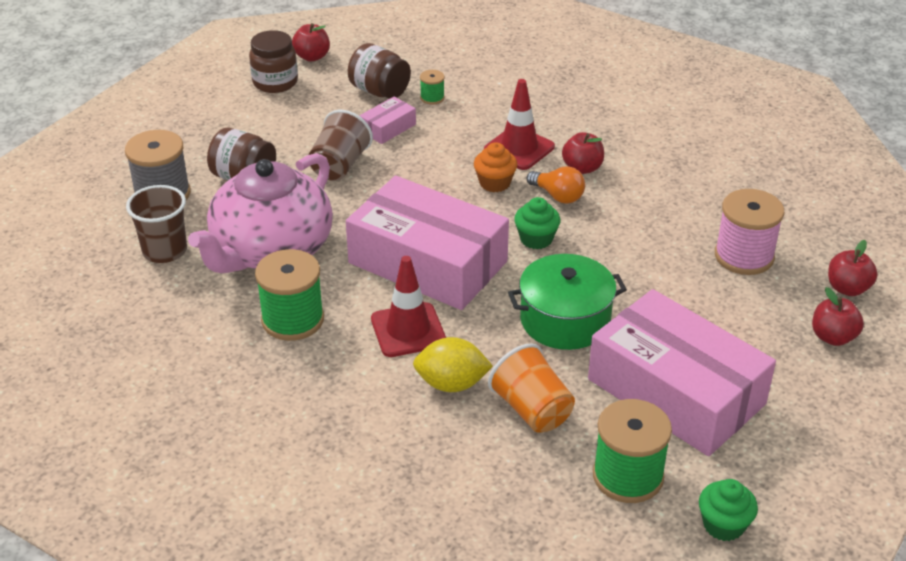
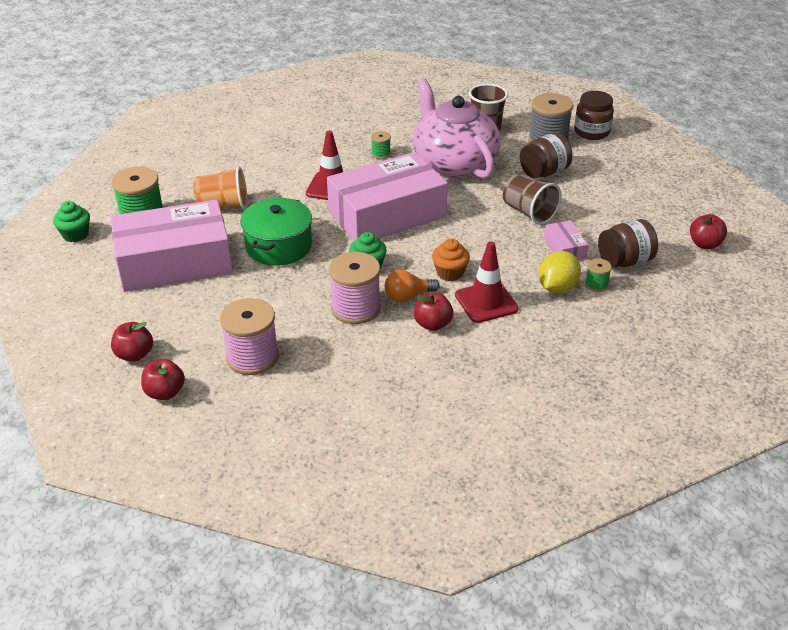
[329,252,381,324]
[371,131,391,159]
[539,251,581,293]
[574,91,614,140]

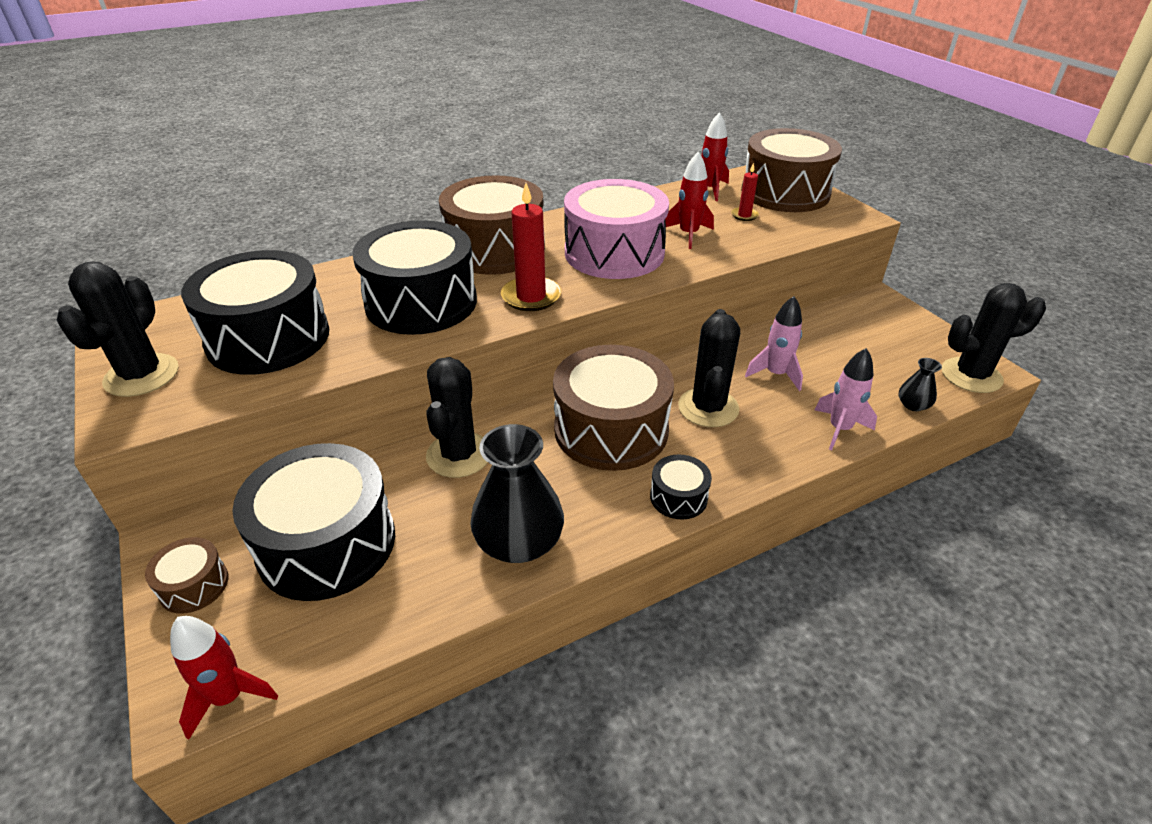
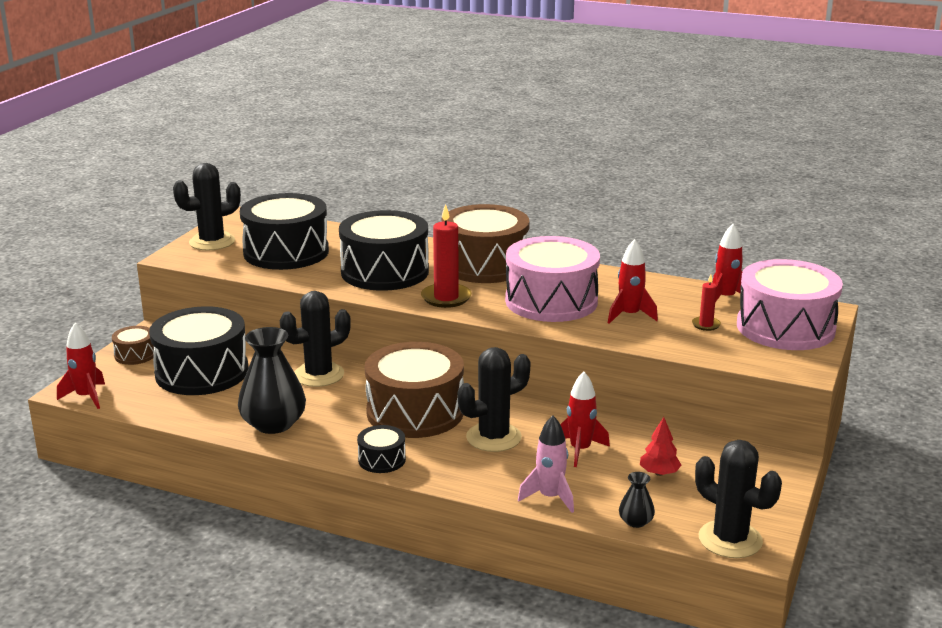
[560,372,610,467]
[640,417,682,476]
[737,259,843,350]

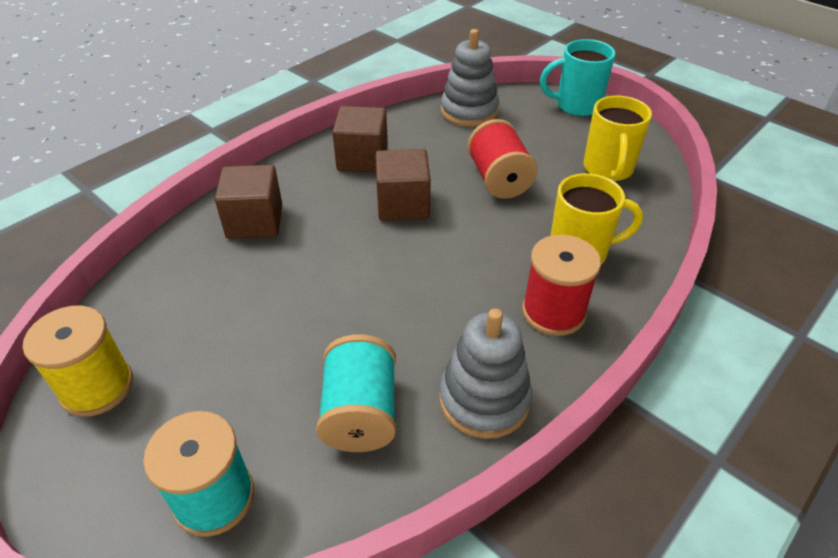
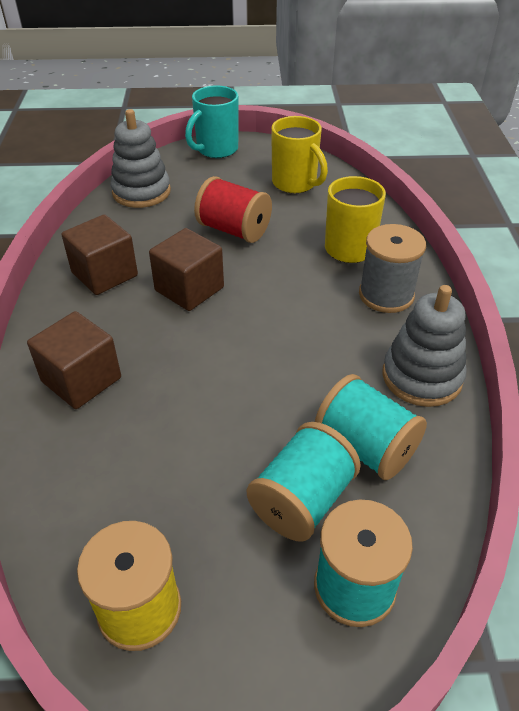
[247,422,361,542]
[359,224,426,313]

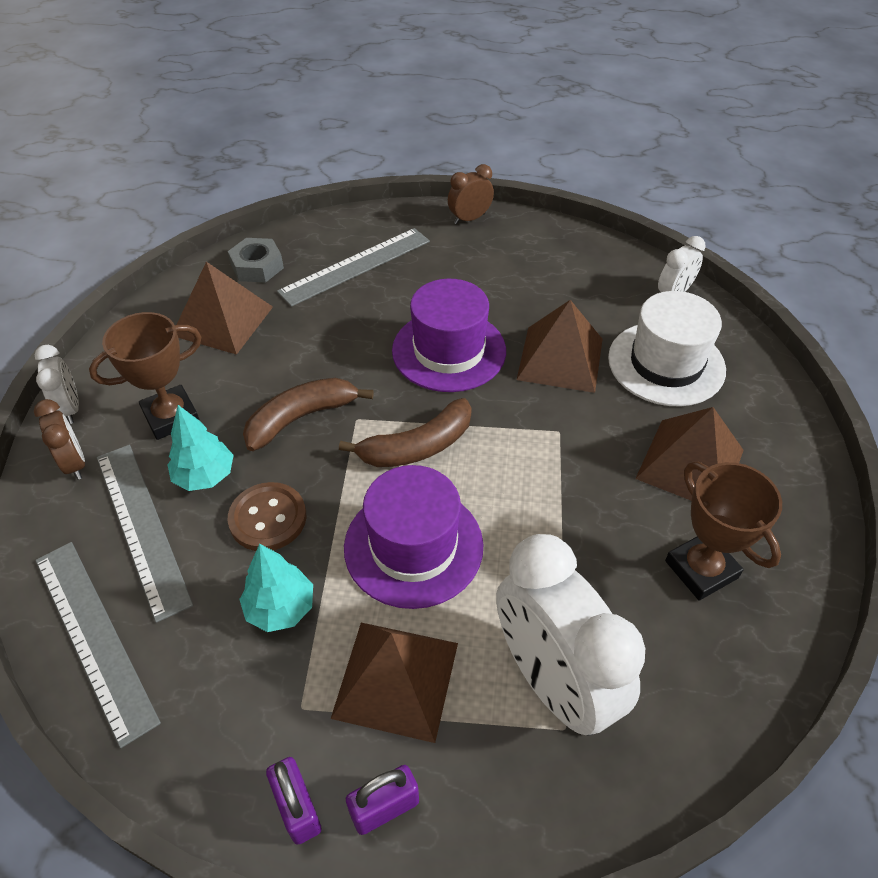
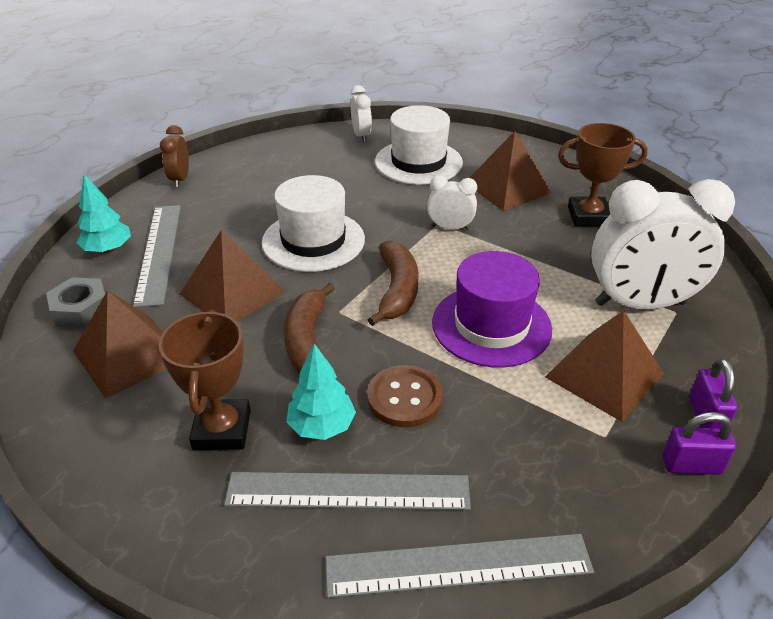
[77,174,131,253]
[180,230,286,321]
[262,175,365,272]
[427,175,477,230]
[34,399,85,480] (first image)

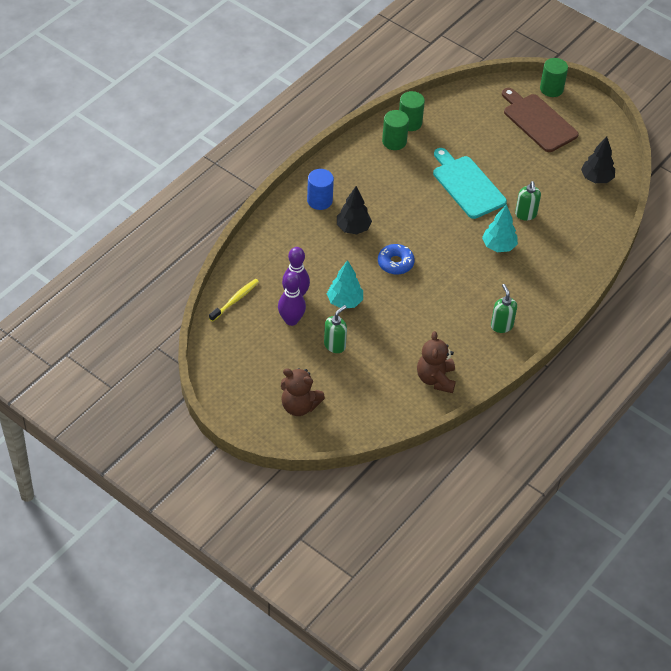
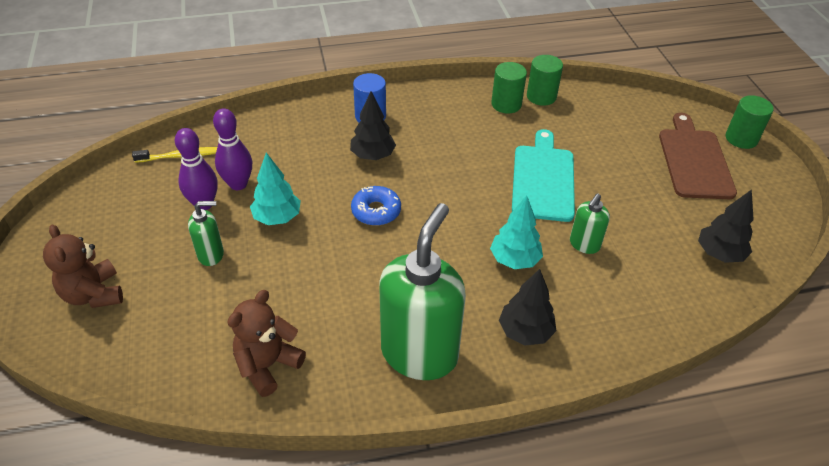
[379,203,466,380]
[499,269,556,346]

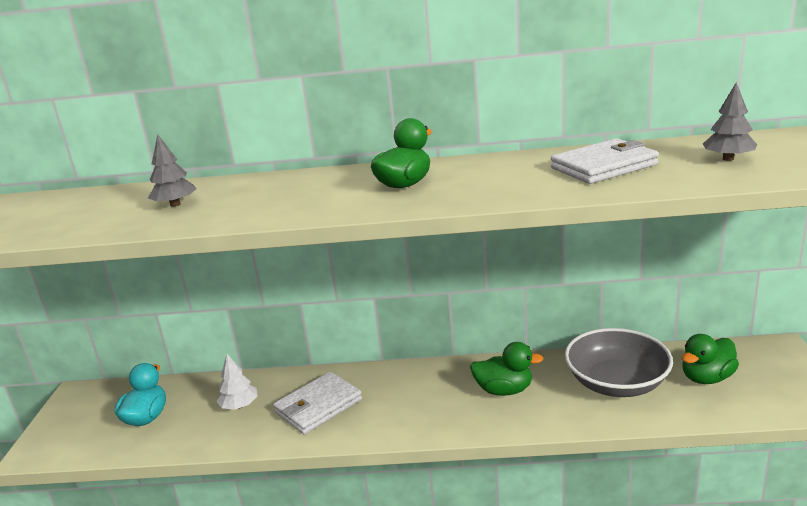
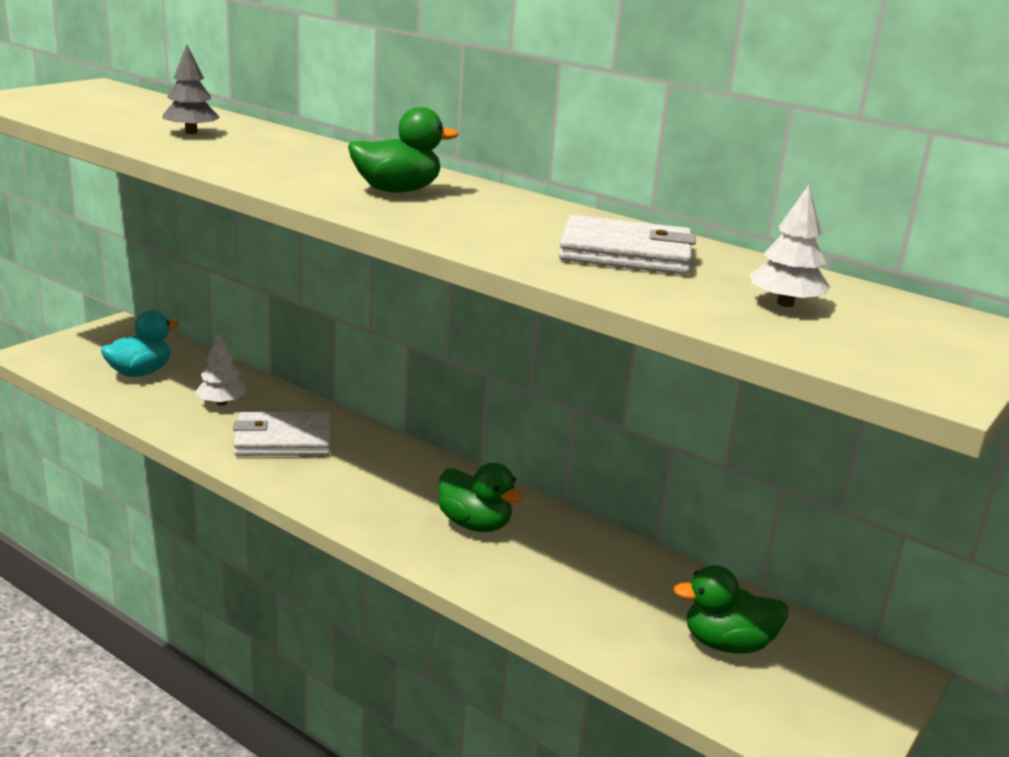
[750,185,831,307]
[564,328,673,397] (first image)

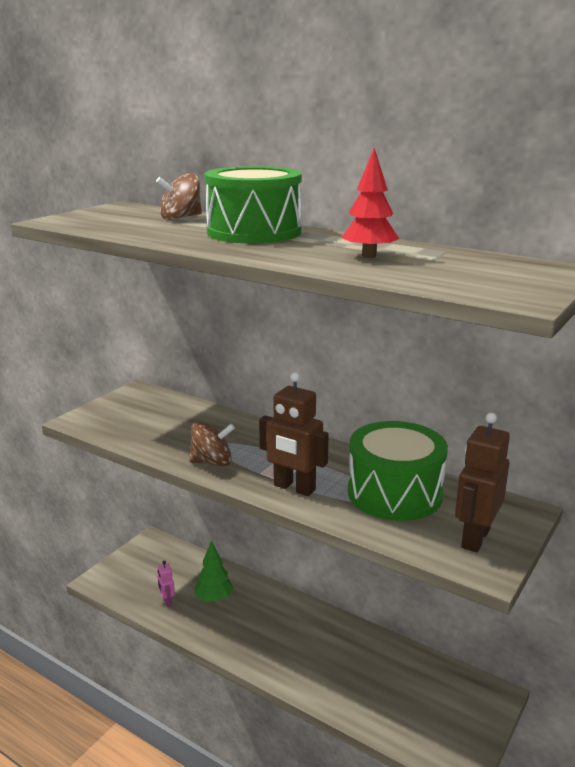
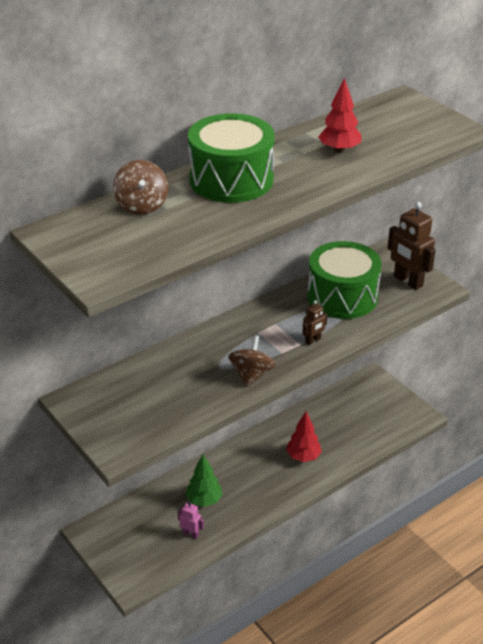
[178,502,204,539]
[286,411,322,462]
[302,300,327,345]

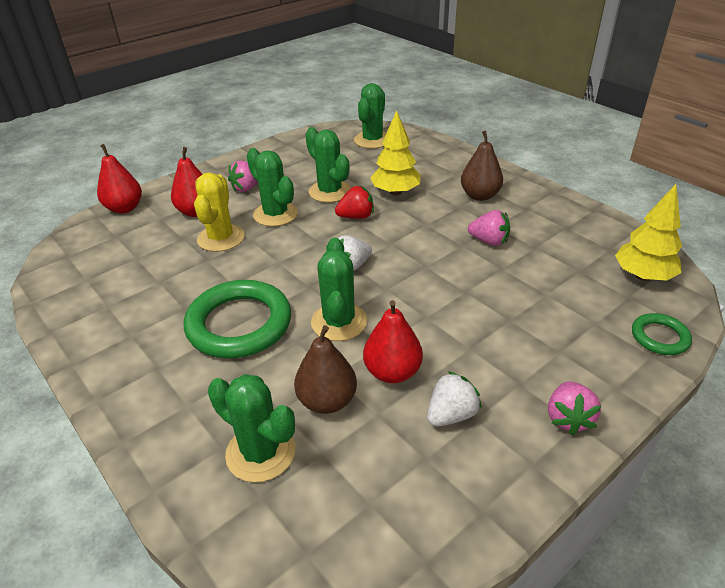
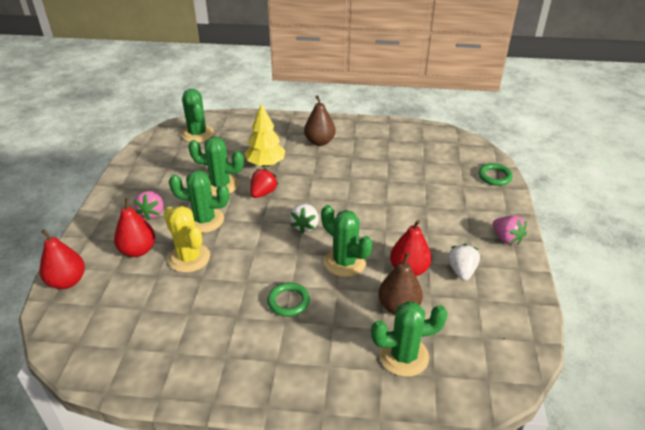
[267,283,310,317]
[468,210,510,246] (first image)
[615,184,682,281] (first image)

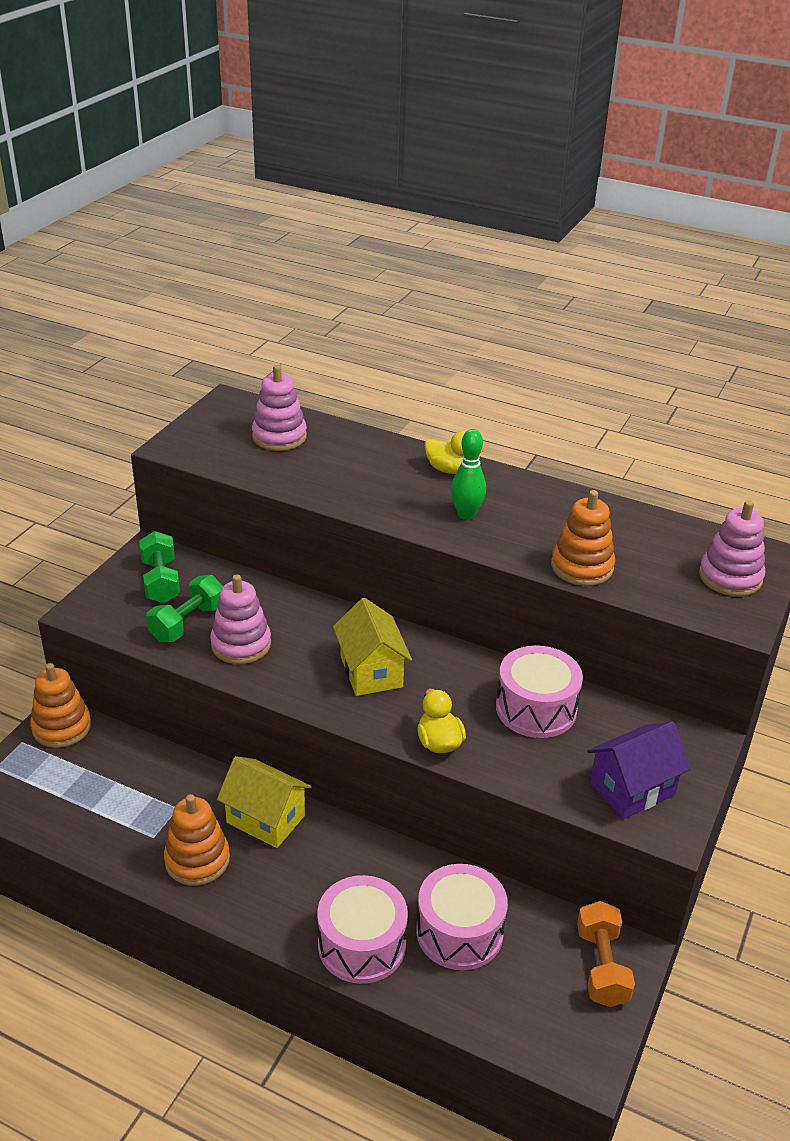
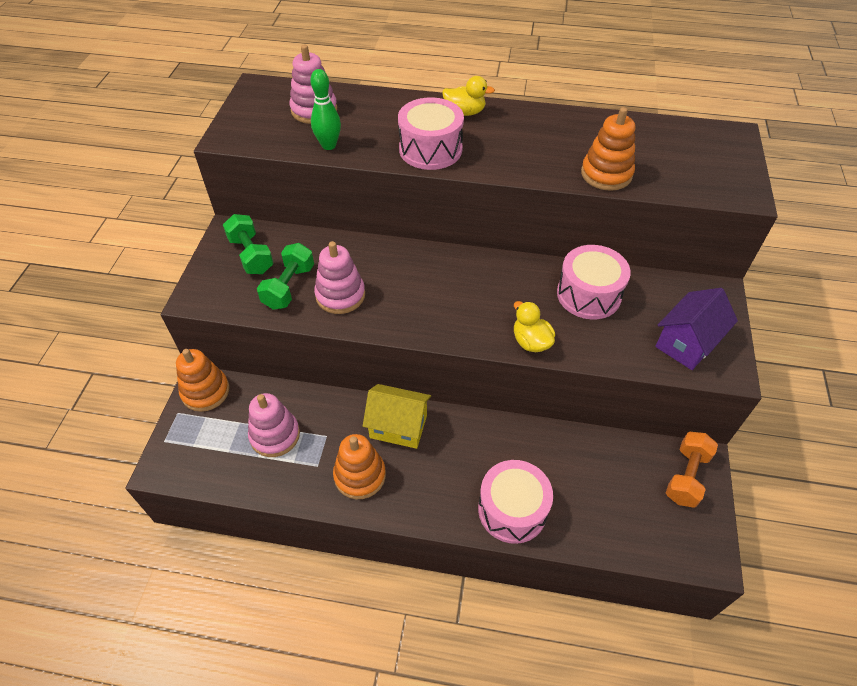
[248,393,300,457]
[310,69,341,150]
[398,97,464,170]
[666,432,718,508]
[333,598,412,696] (first image)

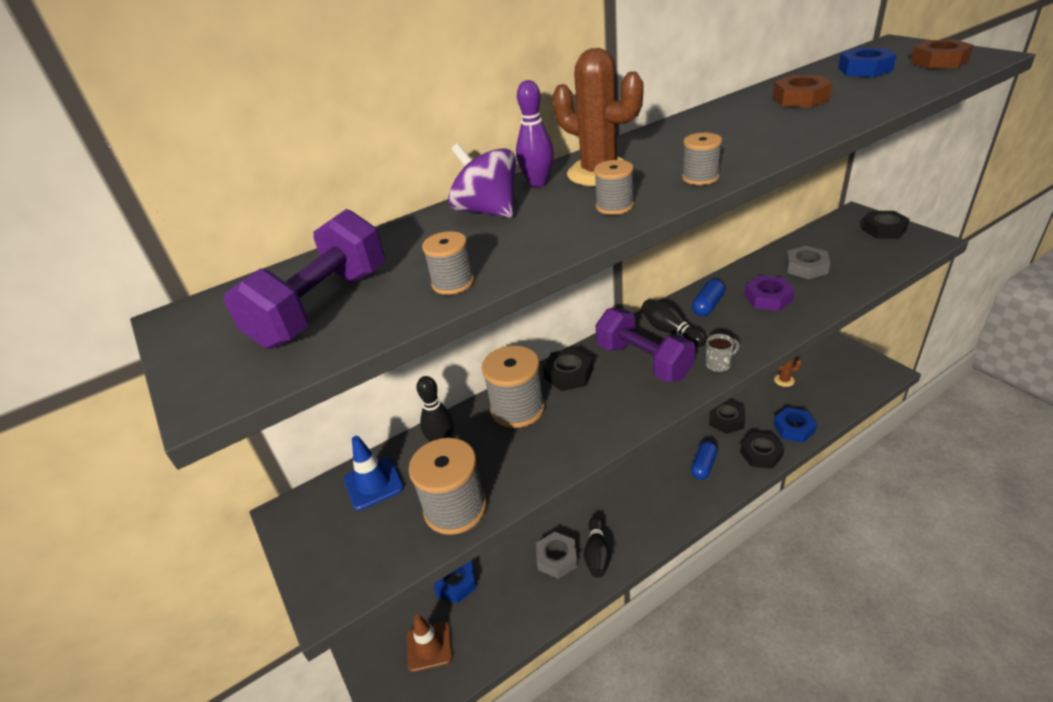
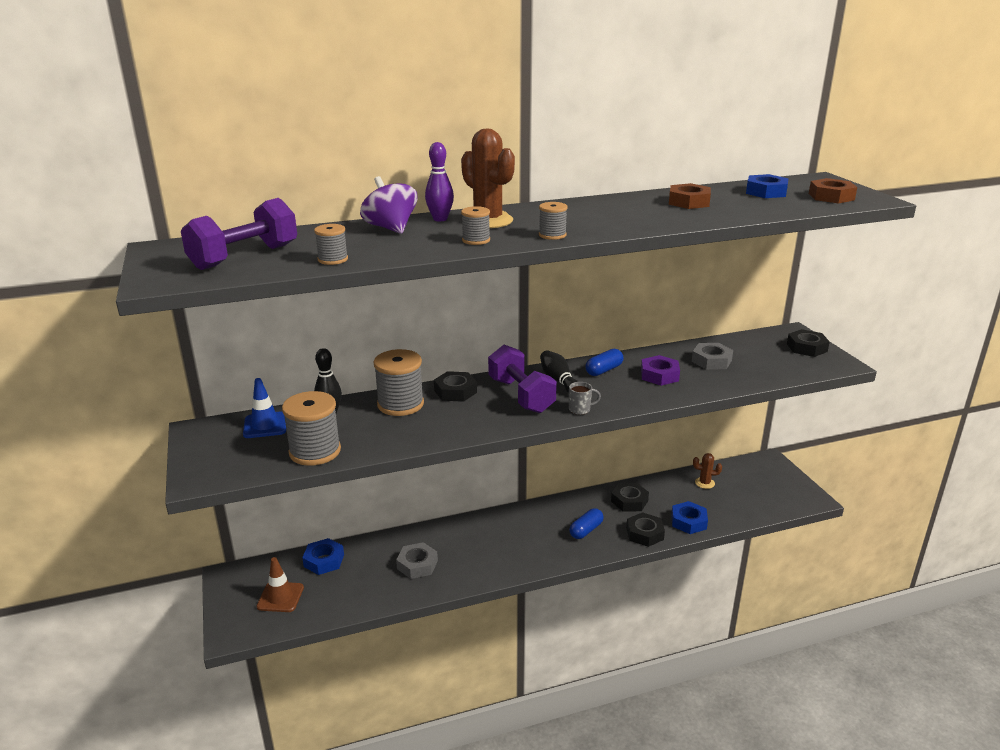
[584,516,611,578] (first image)

